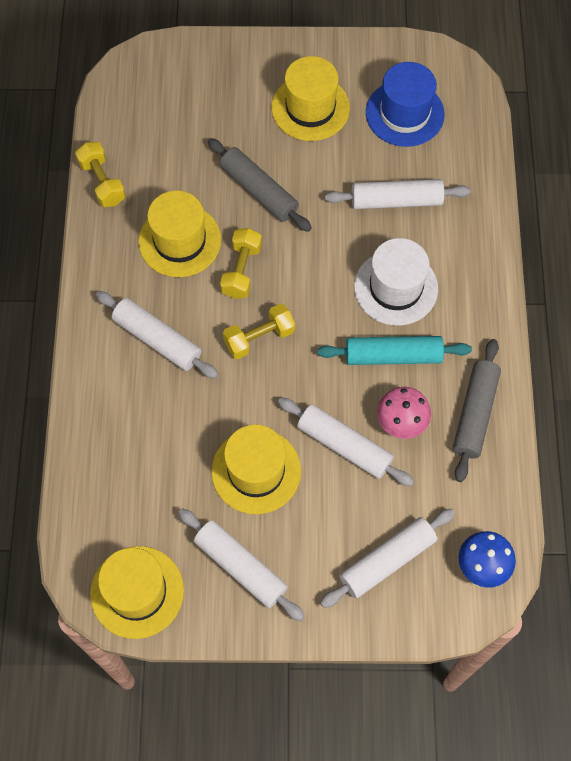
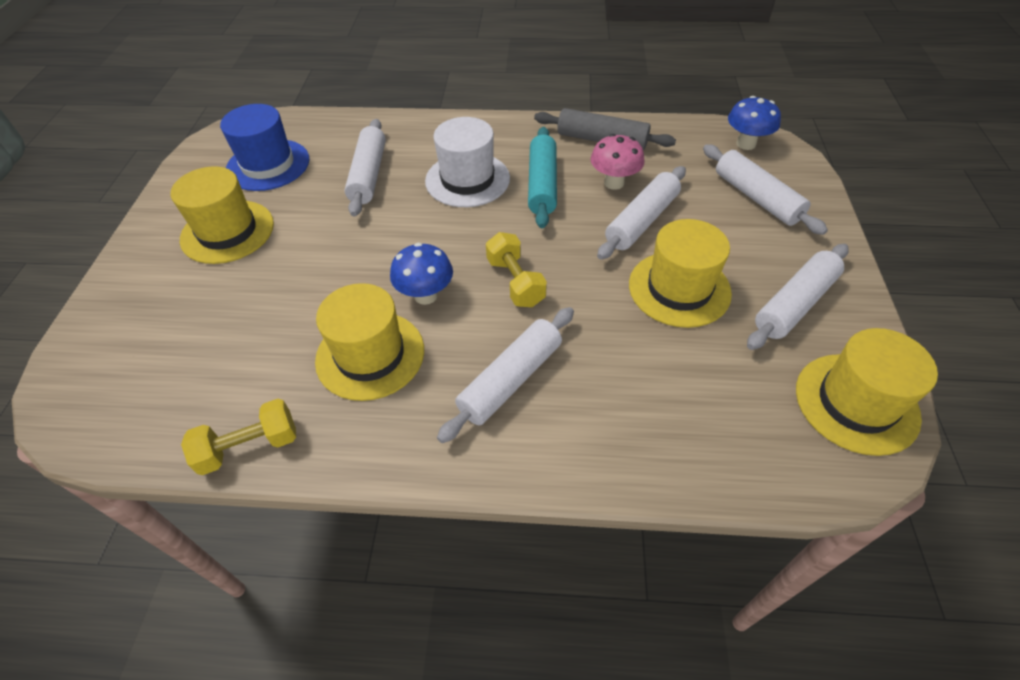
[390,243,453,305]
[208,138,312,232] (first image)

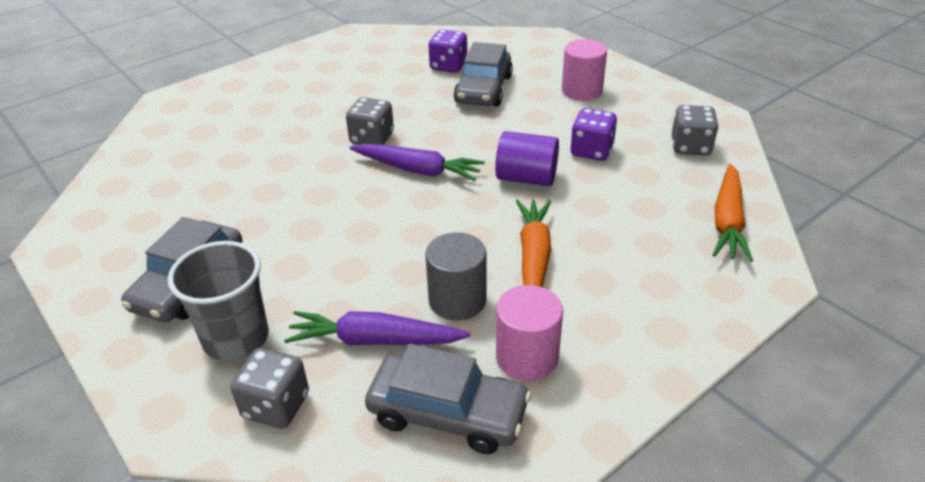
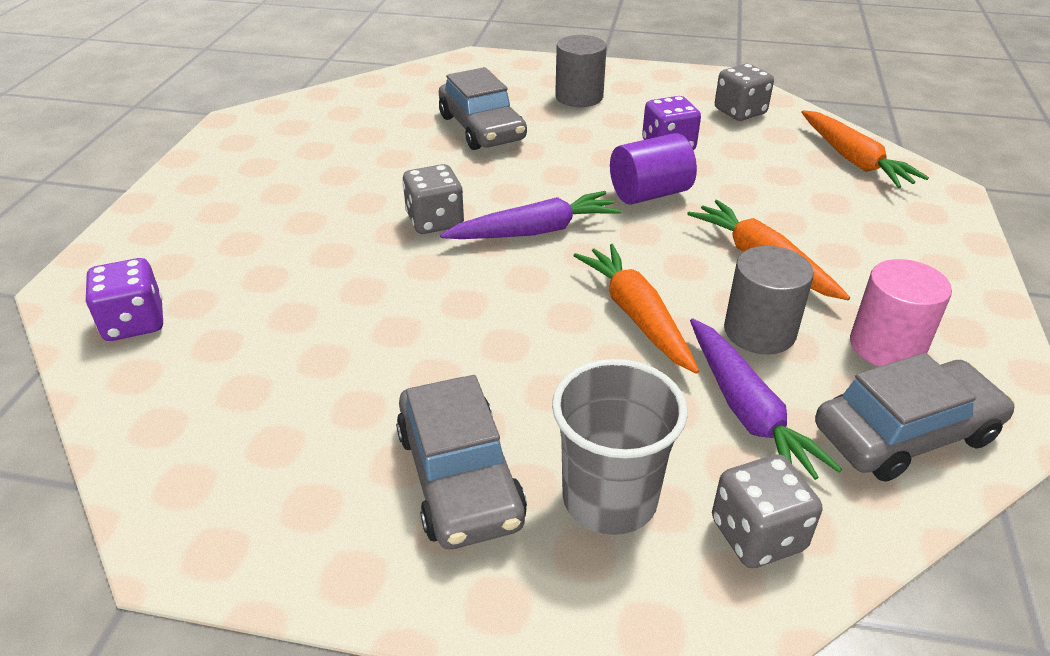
[85,258,163,341]
[555,35,607,107]
[573,244,699,374]
[690,318,842,480]

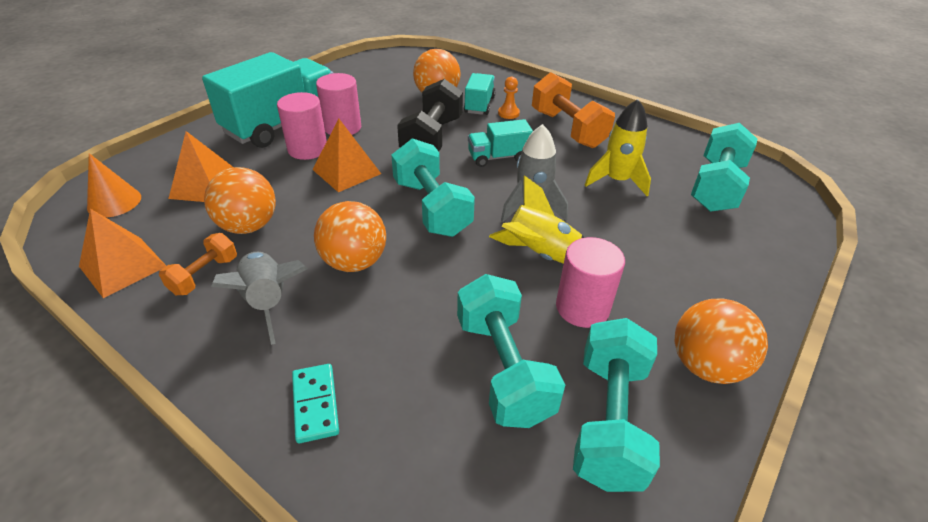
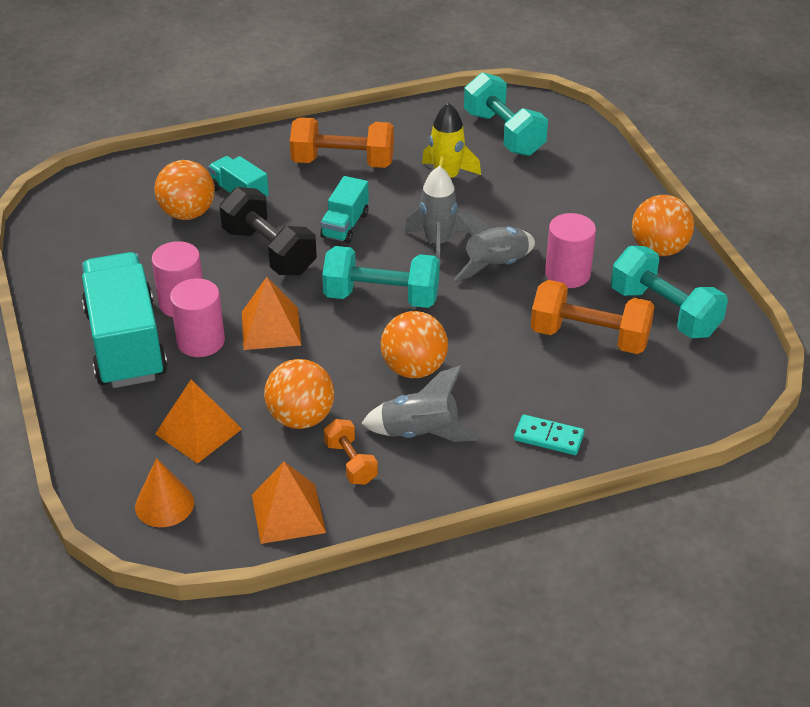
[454,213,535,281]
[531,280,655,354]
[498,77,520,119] (first image)

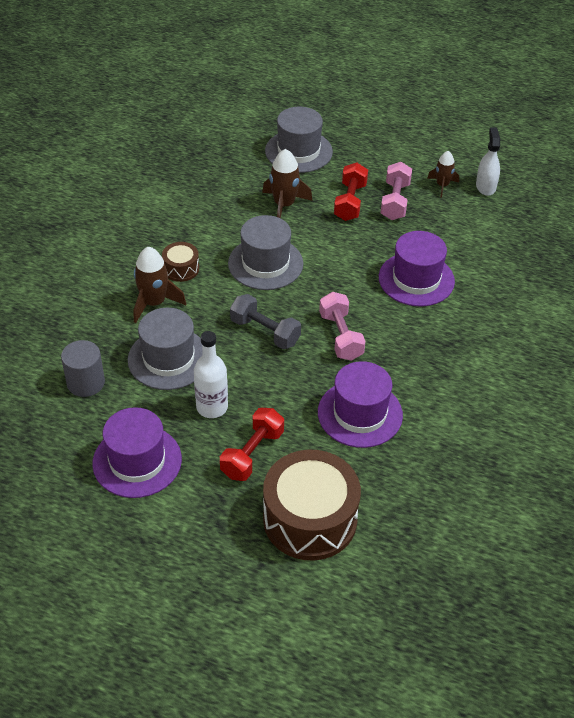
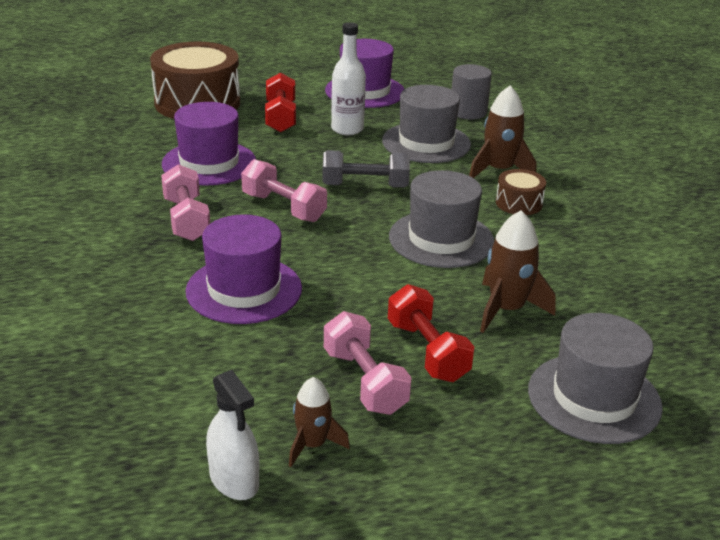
[161,164,210,241]

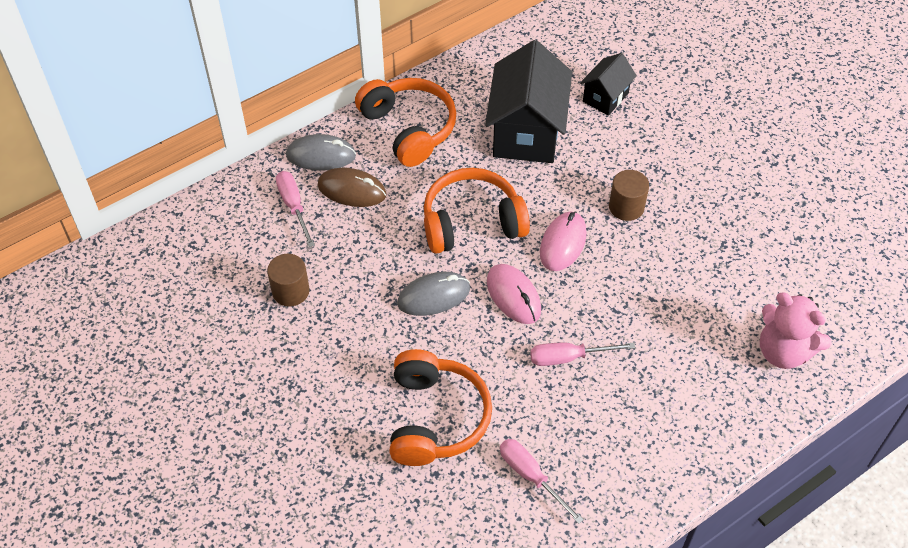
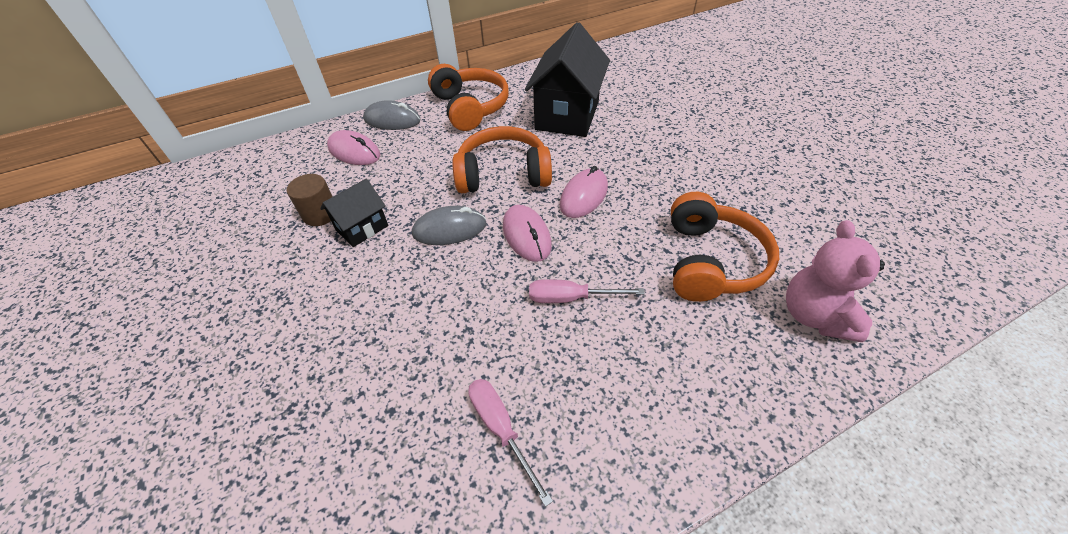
[320,179,388,247]
[327,130,380,165]
[671,192,779,302]
[786,220,885,342]
[317,168,386,207] (first image)
[609,170,649,221] (first image)

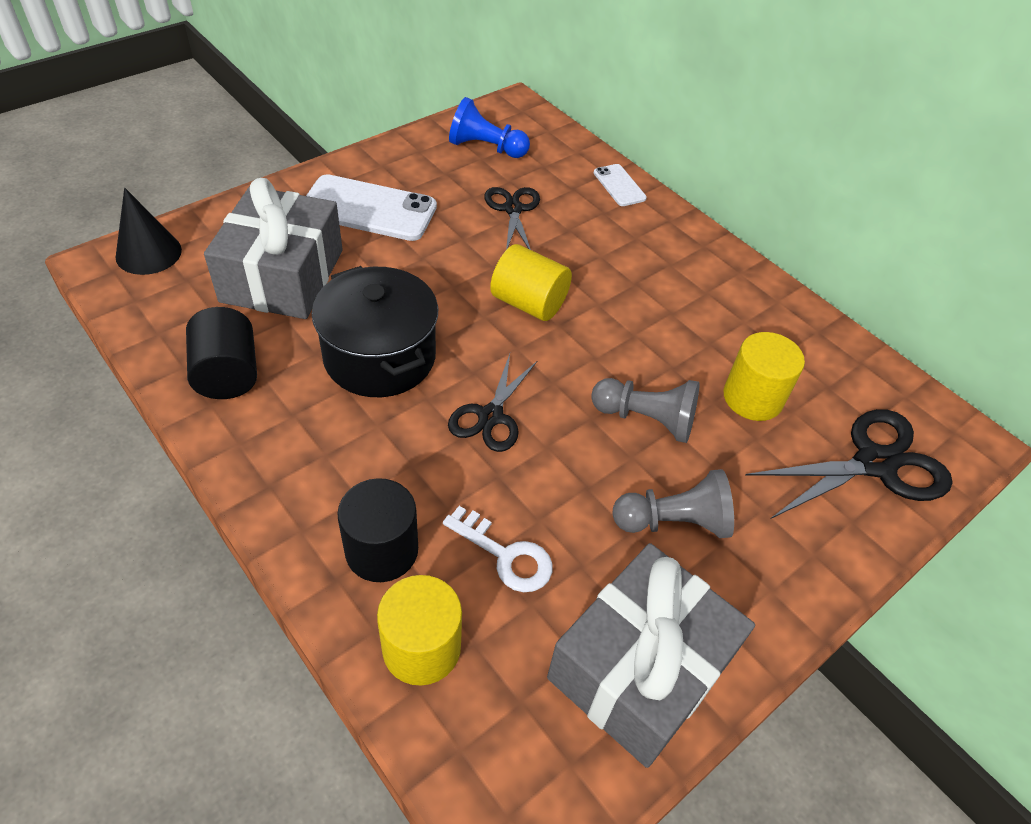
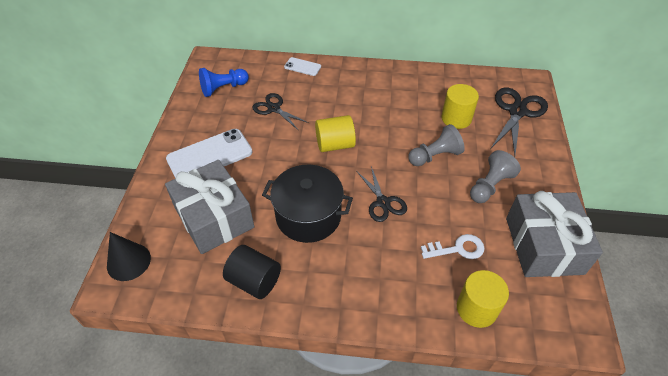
[337,478,418,582] (first image)

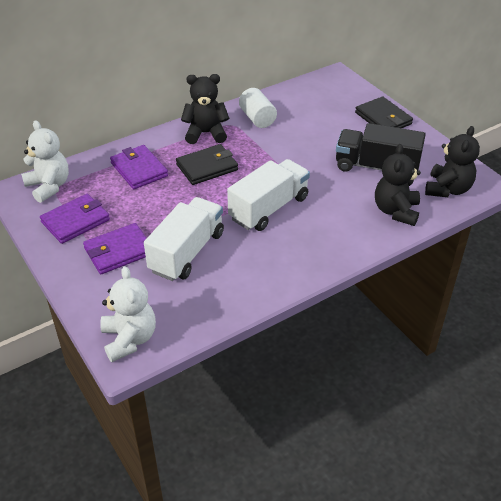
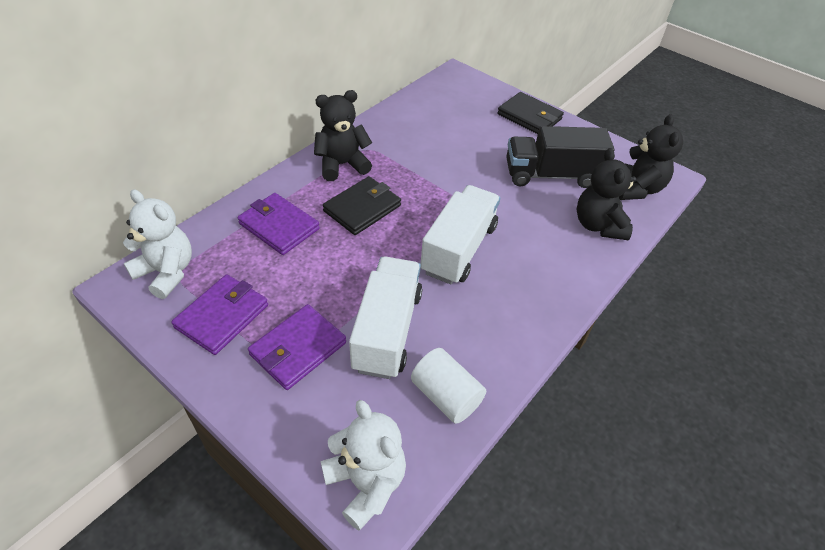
[411,348,486,424]

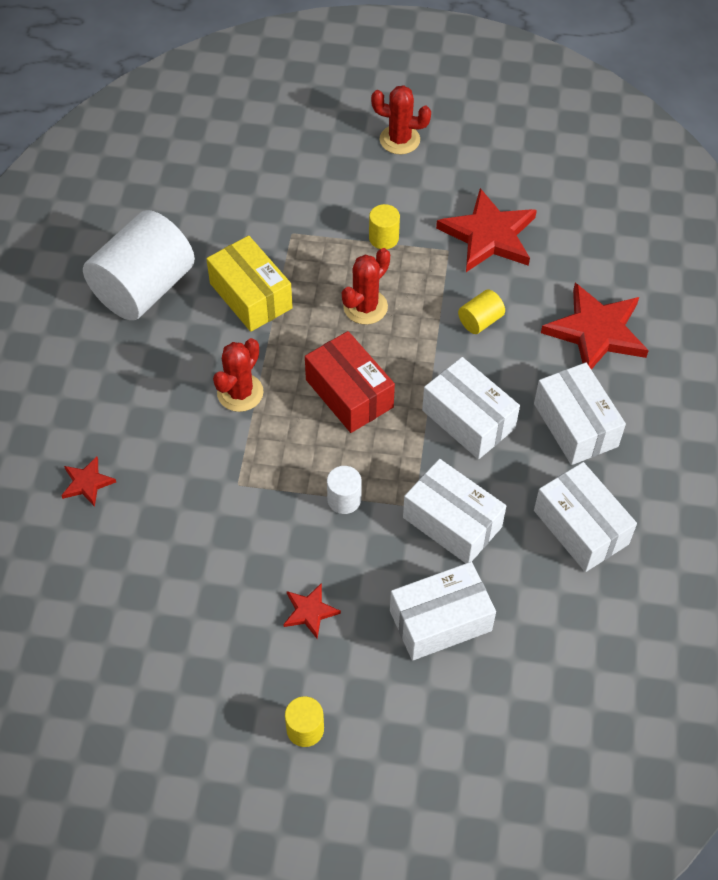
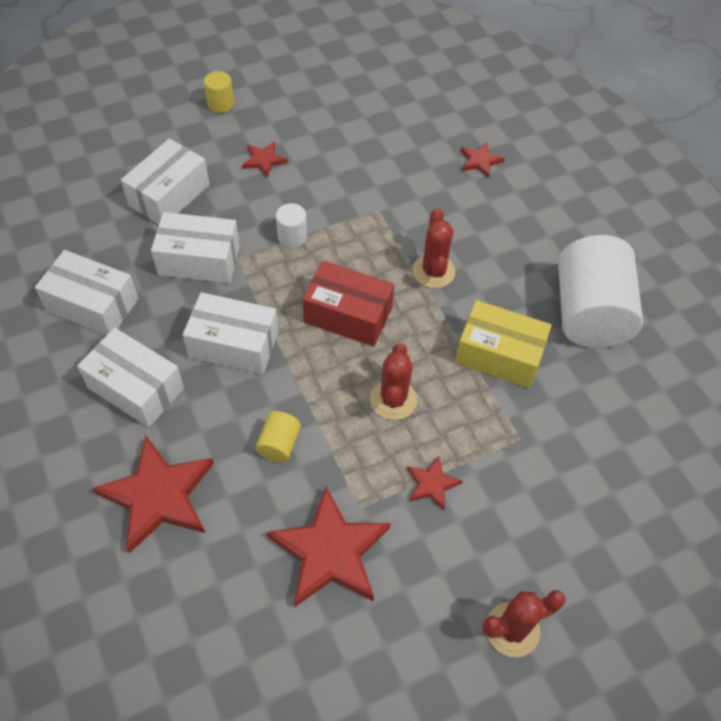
[407,456,463,511]

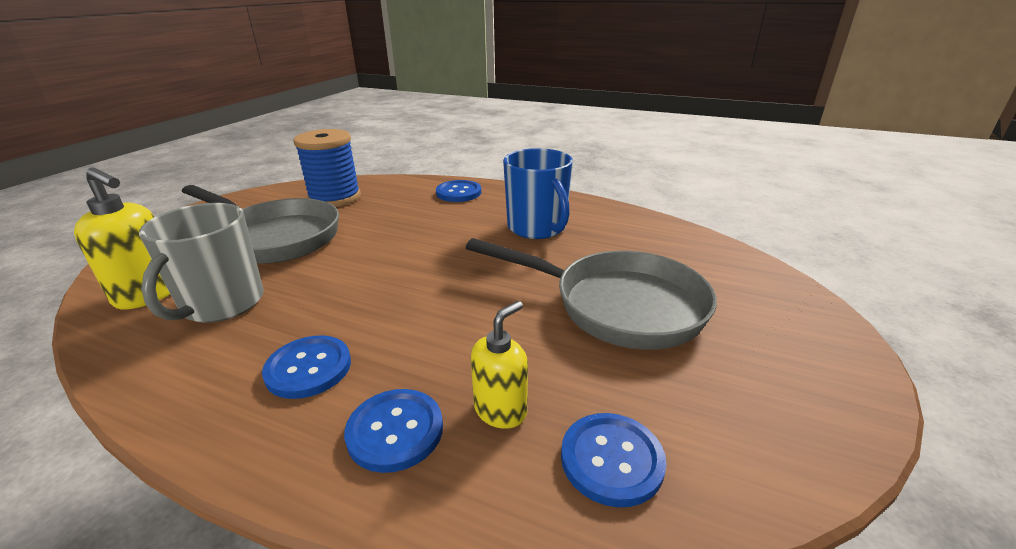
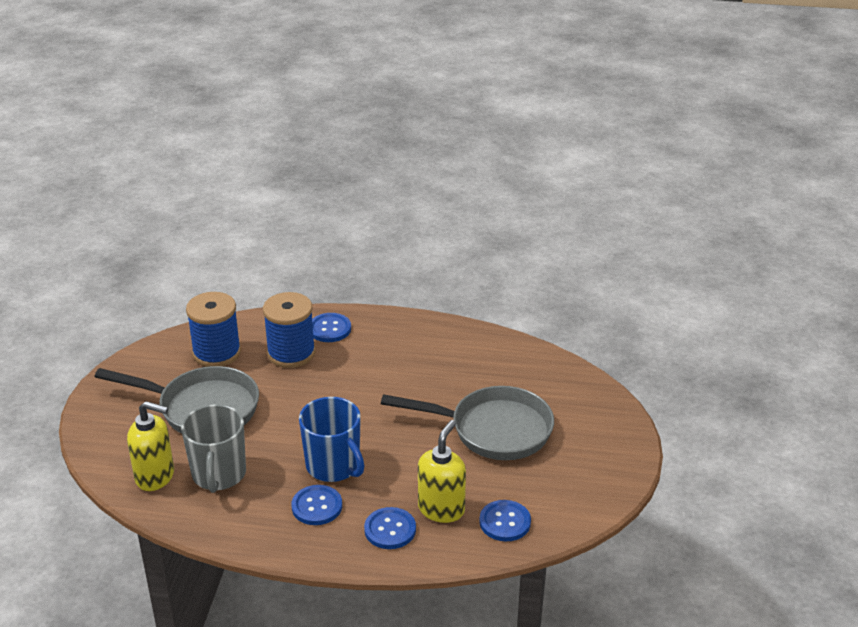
[263,292,315,368]
[299,397,364,482]
[418,420,466,523]

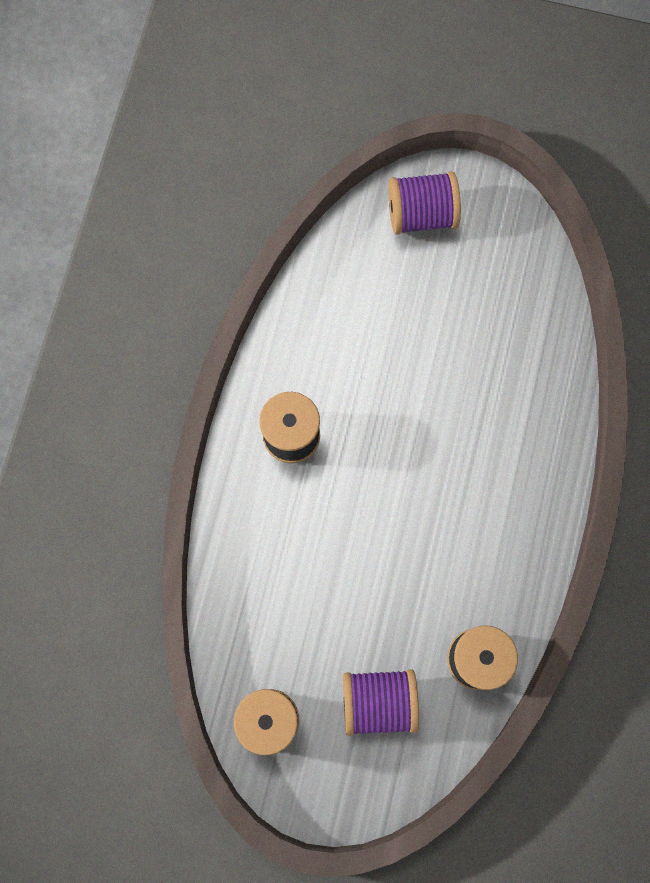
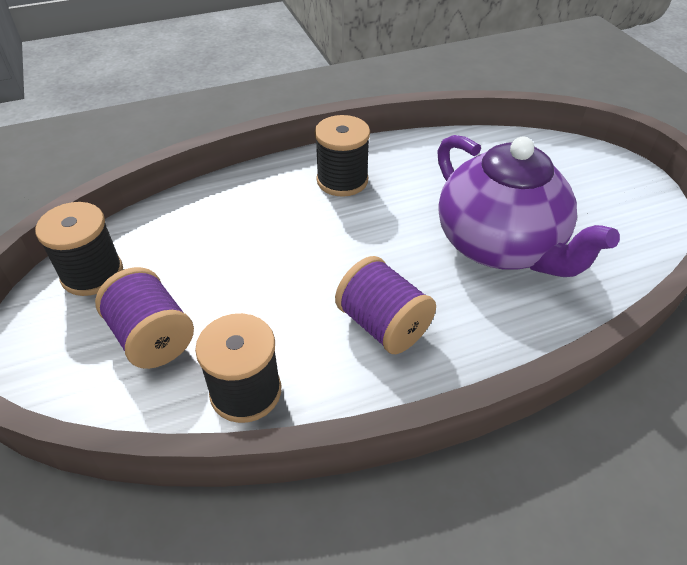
[335,256,436,354]
[437,135,620,277]

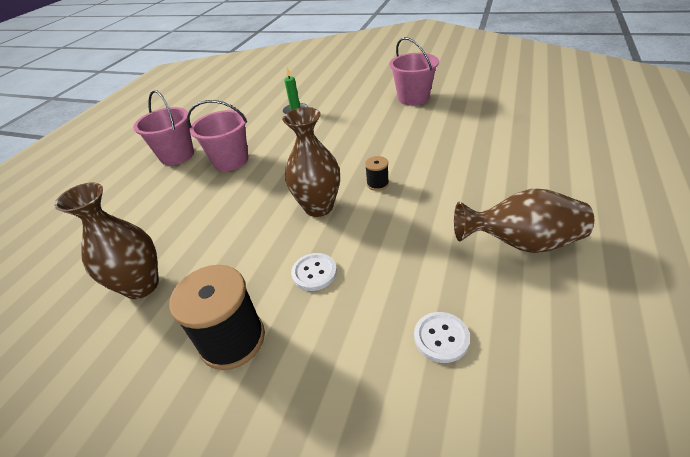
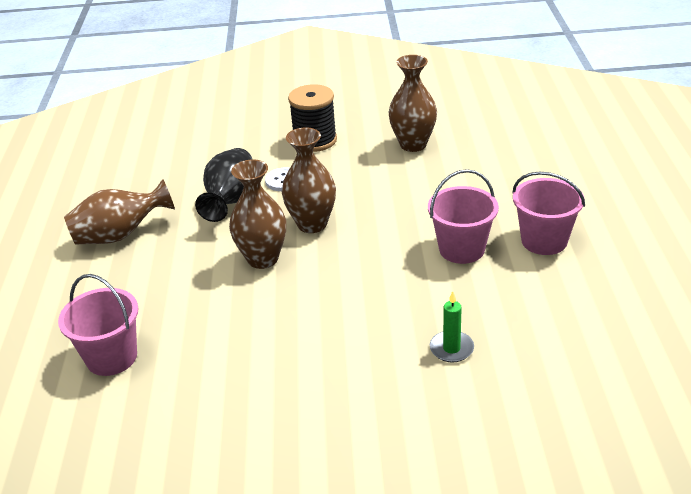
[58,274,138,376]
[195,148,253,222]
[229,160,286,269]
[414,312,470,363] (first image)

